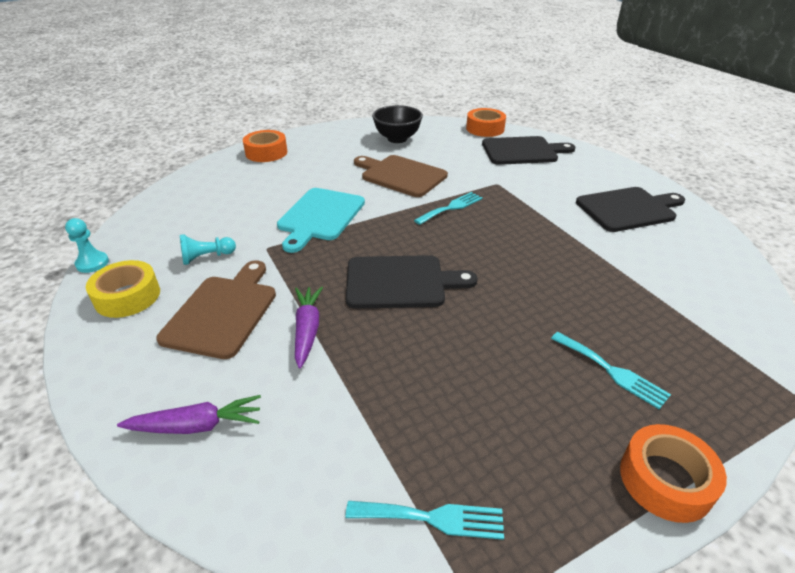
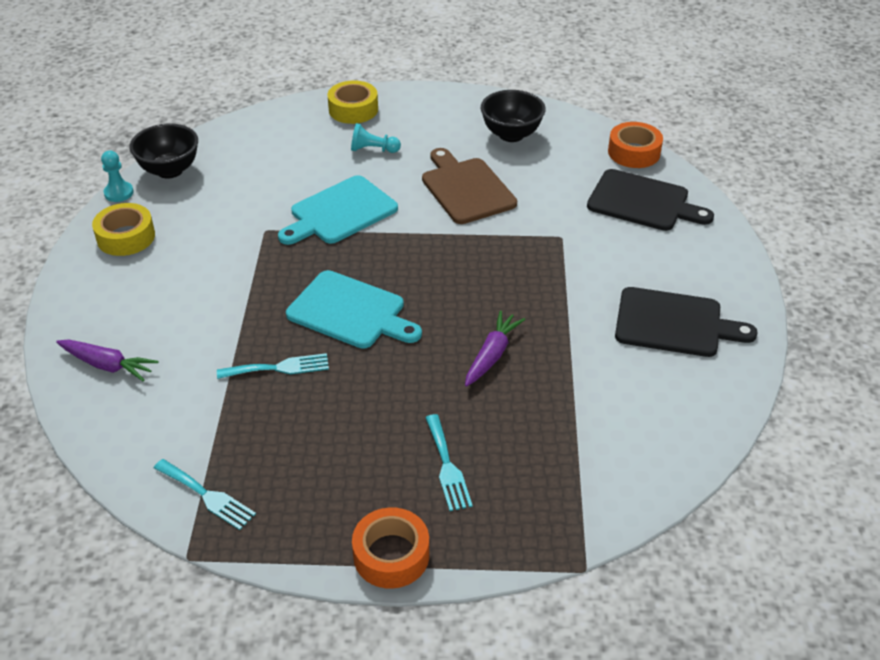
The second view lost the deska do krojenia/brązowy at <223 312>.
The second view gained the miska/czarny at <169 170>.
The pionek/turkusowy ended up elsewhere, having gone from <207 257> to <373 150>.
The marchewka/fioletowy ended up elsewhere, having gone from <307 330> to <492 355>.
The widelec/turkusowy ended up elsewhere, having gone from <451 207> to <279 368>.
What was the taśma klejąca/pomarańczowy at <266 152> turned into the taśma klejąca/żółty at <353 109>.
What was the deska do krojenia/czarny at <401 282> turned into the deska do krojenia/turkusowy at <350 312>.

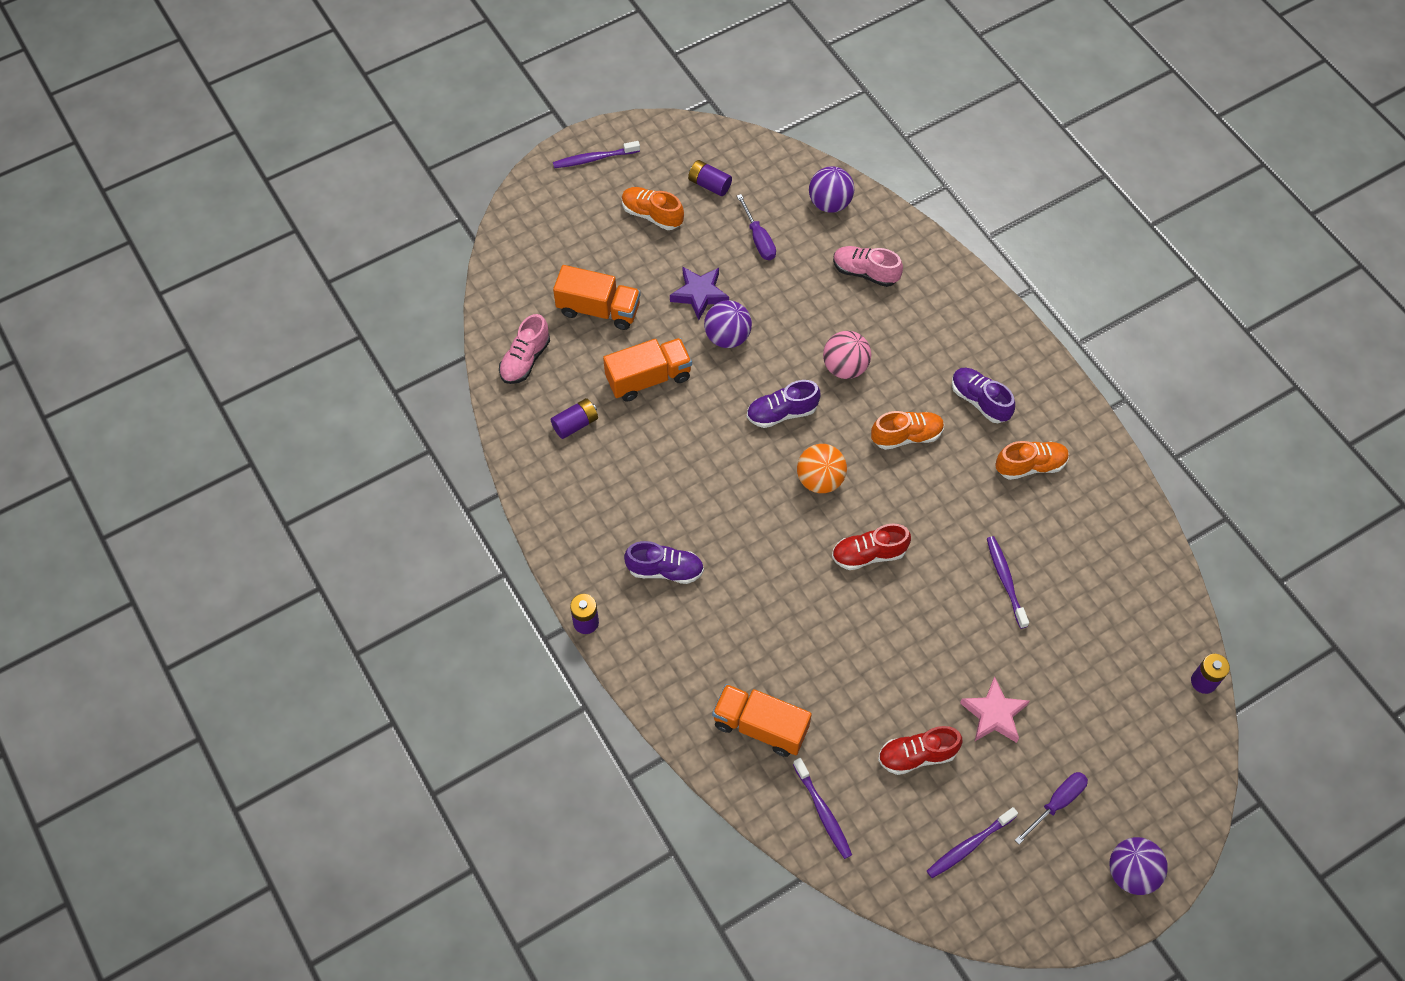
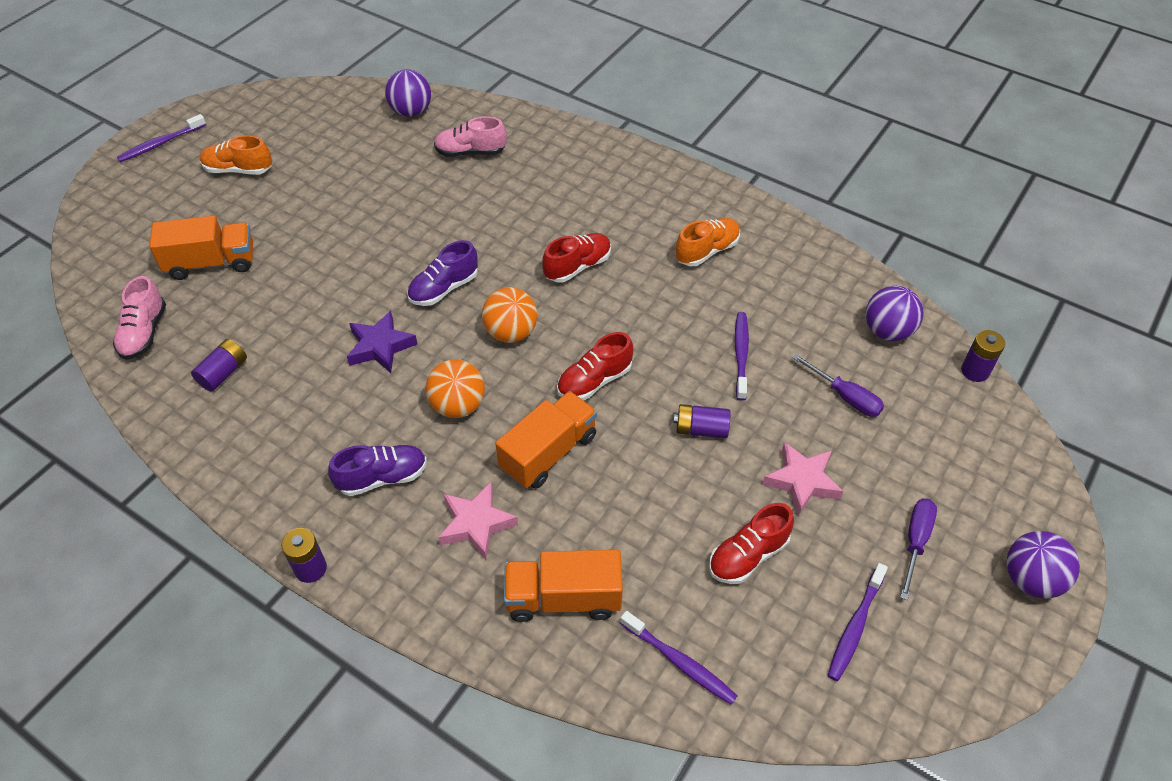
The second view lost the piłka/różowy at <845 367>.
The second view lost the but/fioletowy at <980 401>.
The second view gained the piłka/pomarańczowy at <458 405>.
The second view gained the gwiazda/różowy at <476 524>.
The ciężarówka/pomarańczowy ended up elsewhere, having gone from <648 378> to <548 453>.
The gwiazda/fioletowy ended up elsewhere, having gone from <699 294> to <380 346>.
The bateria/fioletowy ended up elsewhere, having gone from <709 184> to <701 429>.
The piłka/fioletowy ended up elsewhere, having gone from <727 337> to <887 331>.
The śrubokręt/fioletowy ended up elsewhere, having gone from <758 239> to <845 396>.
What was the but/pomarańczowy at <906 436> turned into the but/czerwony at <577 266>.
The szczoteczka do zębów/fioletowy at <1005 580> ended up facing another way, 45 degrees clockwise from before.

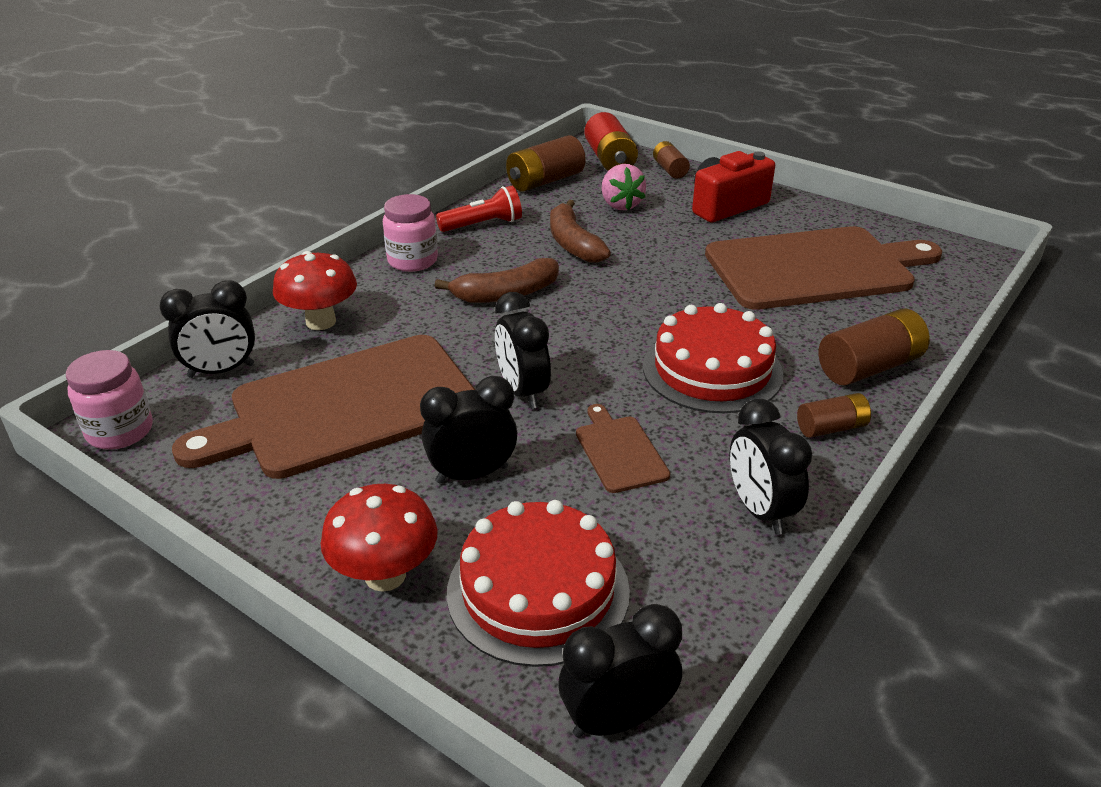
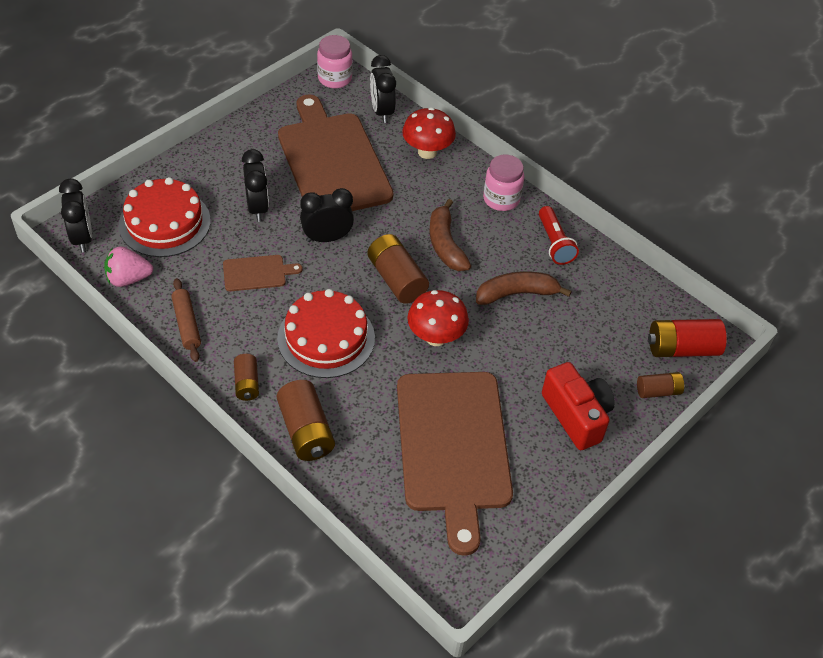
The grzyb/czerwony ended up elsewhere, having gone from <385 575> to <436 337>.
The bateria/brązowy ended up elsewhere, having gone from <545 181> to <396 279>.
The truskawka/różowy ended up elsewhere, having gone from <620 205> to <128 279>.
Where the budzik/czarny stood at <760 511>, the wałek do ciasta/brązowy came to stand at <187 324>.

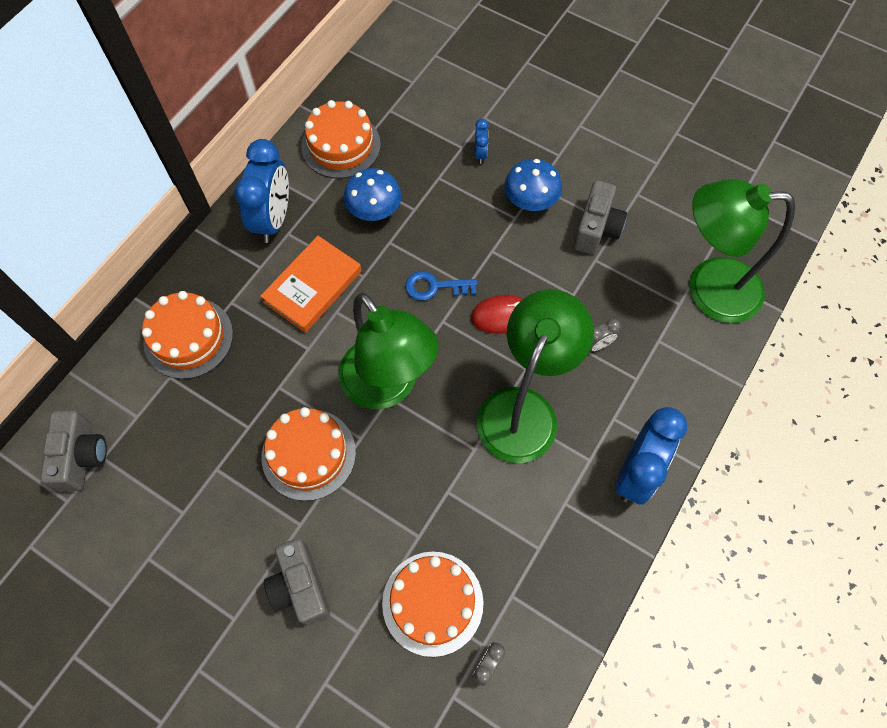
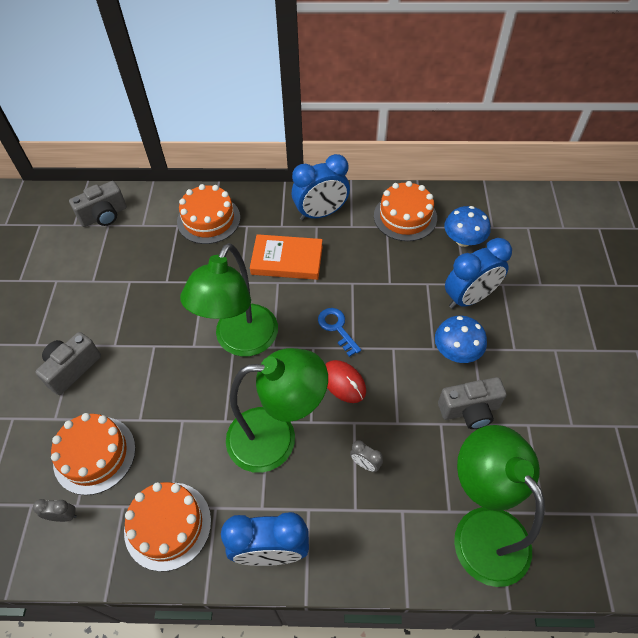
The tort/pomarańczowy ended up elsewhere, having gone from <308 454> to <168 525>.
The grzyb/niebieski ended up elsewhere, having gone from <374 210> to <463 240>.
The size of the budzik/niebieski at <480 154> changed by a factor of 2.24.

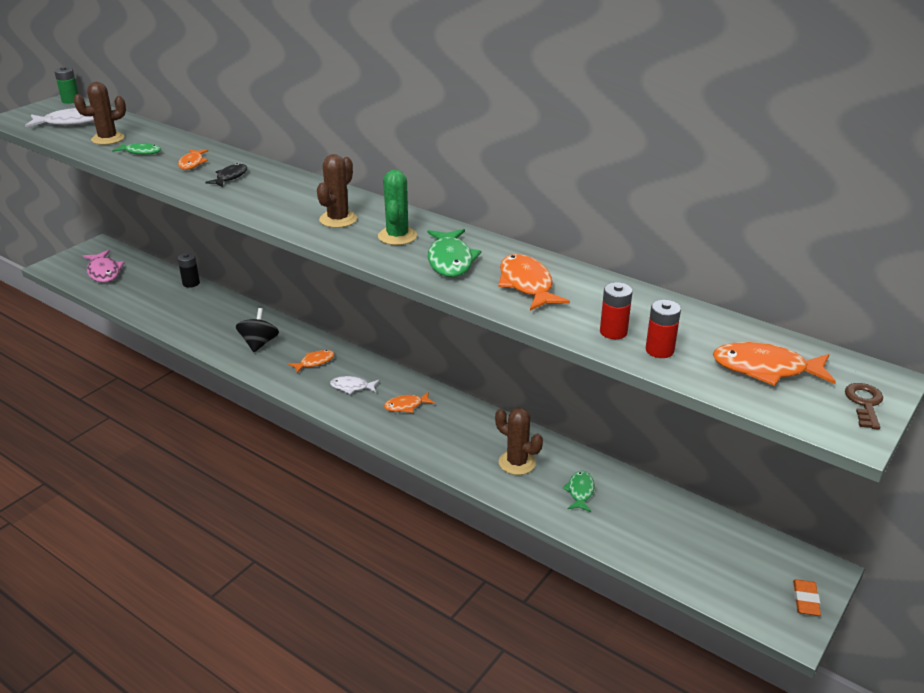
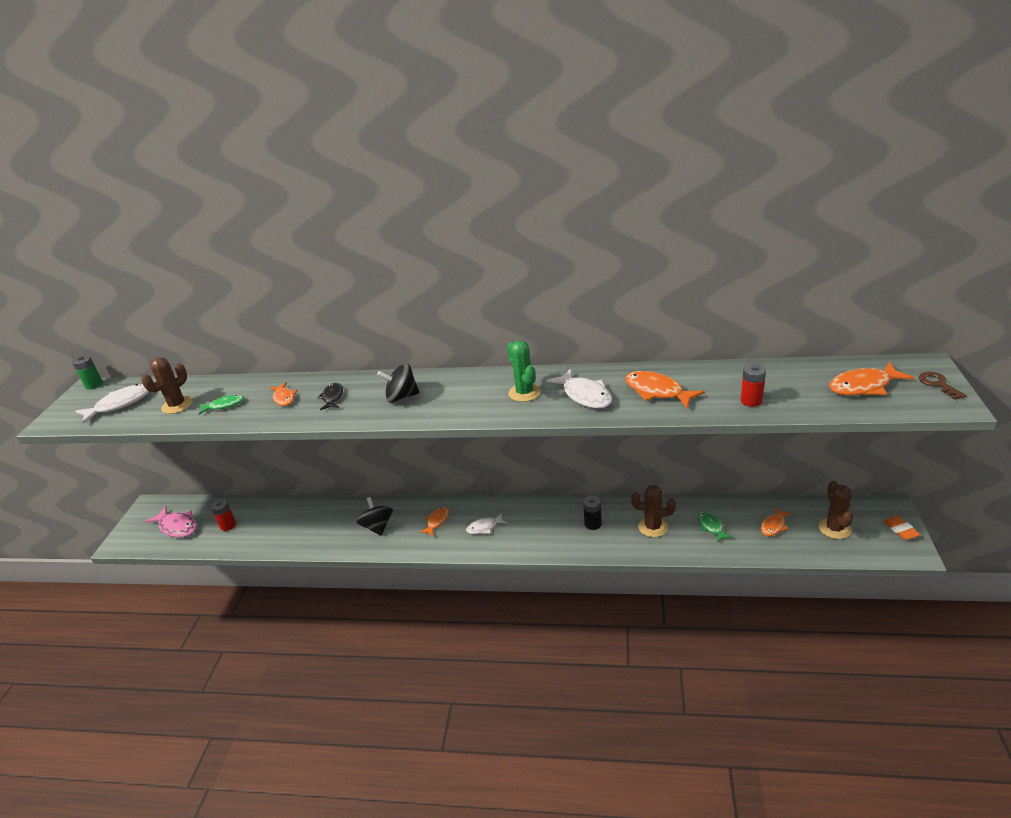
The second view gained the bączek/czarny at <401 397>.
The bateria/czarny ended up elsewhere, having gone from <191 283> to <593 524>.
The kaktus/brązowy ended up elsewhere, having gone from <338 219> to <834 528>.
The ryba/pomarańczowy ended up elsewhere, having gone from <406 406> to <773 526>.
The bateria/czerwony ended up elsewhere, having gone from <659 350> to <228 525>.
What was the ryba/zielony at <450 260> turned into the ryba/biały at <585 395>.

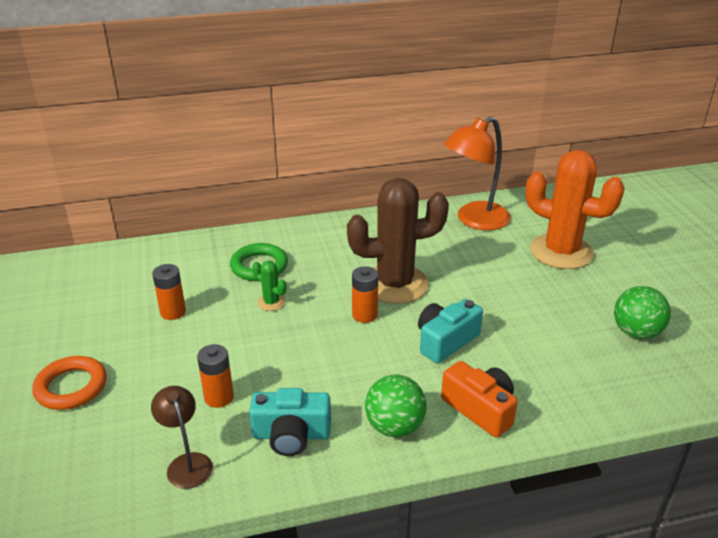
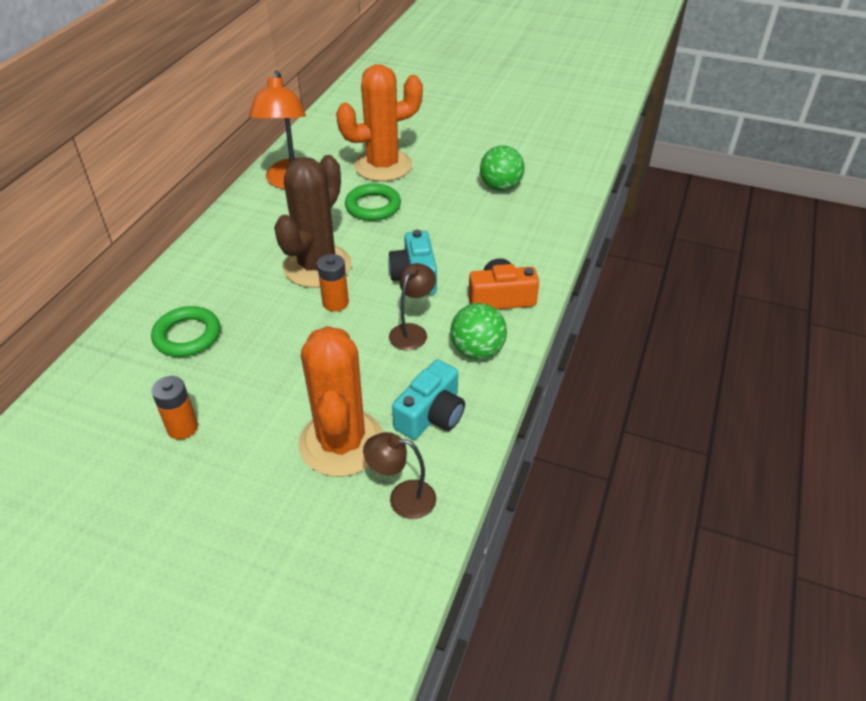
The second view lost the pierścień/pomarańczowy at <71 387>.
The second view lost the kaktus/zielony at <271 302>.
The second view gained the pierścień/zielony at <373 206>.
The second view gained the lampka/brązowy at <412 331>.
Where the bateria/pomarańczowy stood at <219 397>, the kaktus/pomarańczowy came to stand at <341 443>.

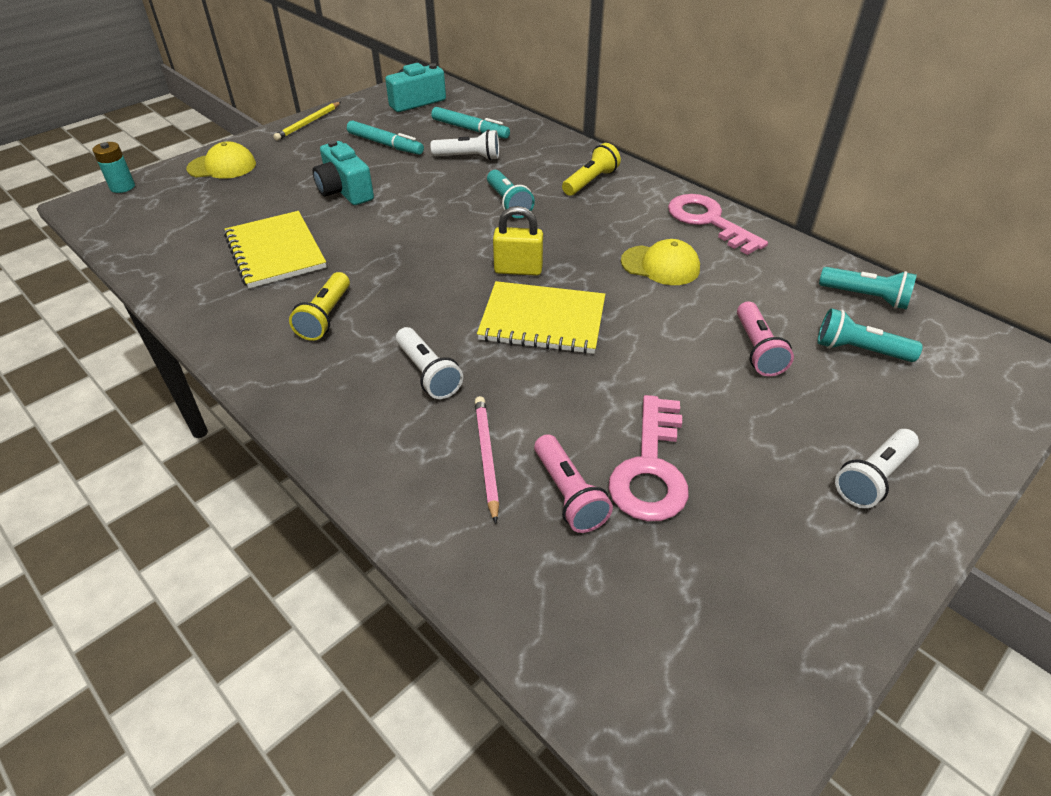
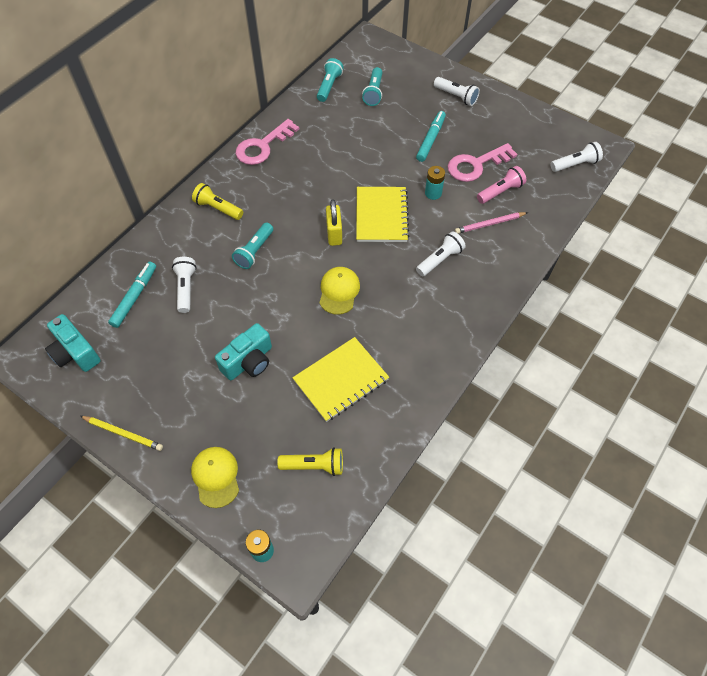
The second view lost the latarka/różowy at <757 350>.
The second view gained the bateria/turkusowy at <433 193>.
The second view gained the latarka/biały at <575 164>.
The latarka/żółty ended up elsewhere, having gone from <325 317> to <314 465>.
The flamaster/turkusowy ended up elsewhere, having gone from <385 144> to <430 139>.
The czapka/żółty ended up elsewhere, having gone from <660 265> to <339 291>.
The latarka/turkusowy at <508 203> ended up facing another way, 150 degrees clockwise from before.
The klucz/różowy at <650 469> ended up facing another way, 150 degrees clockwise from before.

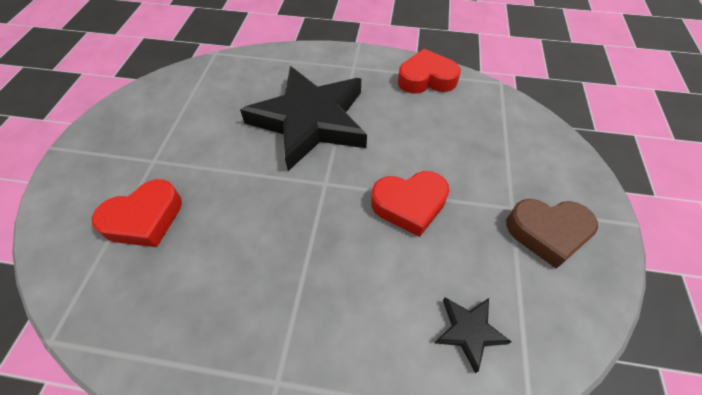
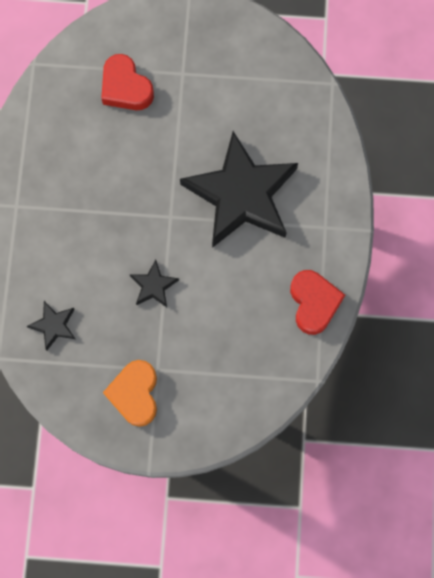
Where the serce/czerwony stood at <409 205>, the gwiazda/czarny came to stand at <153 286>.
What was the serce/brązowy at <547 233> turned into the serce/pomarańczowy at <135 394>.

